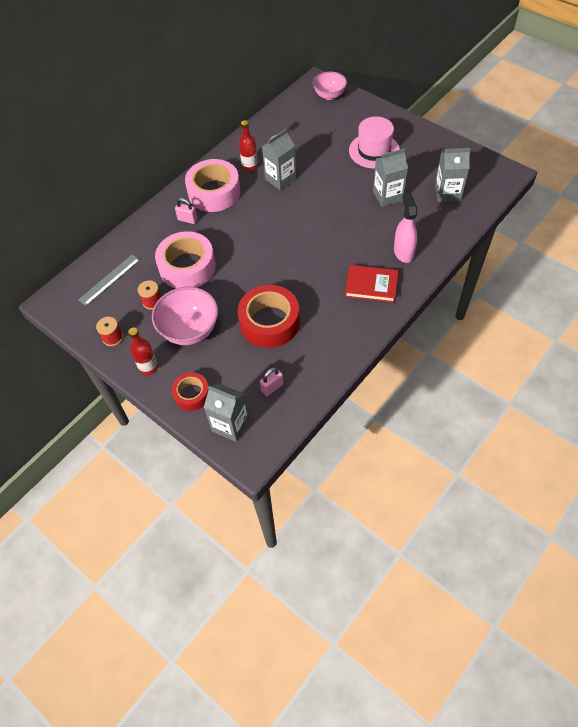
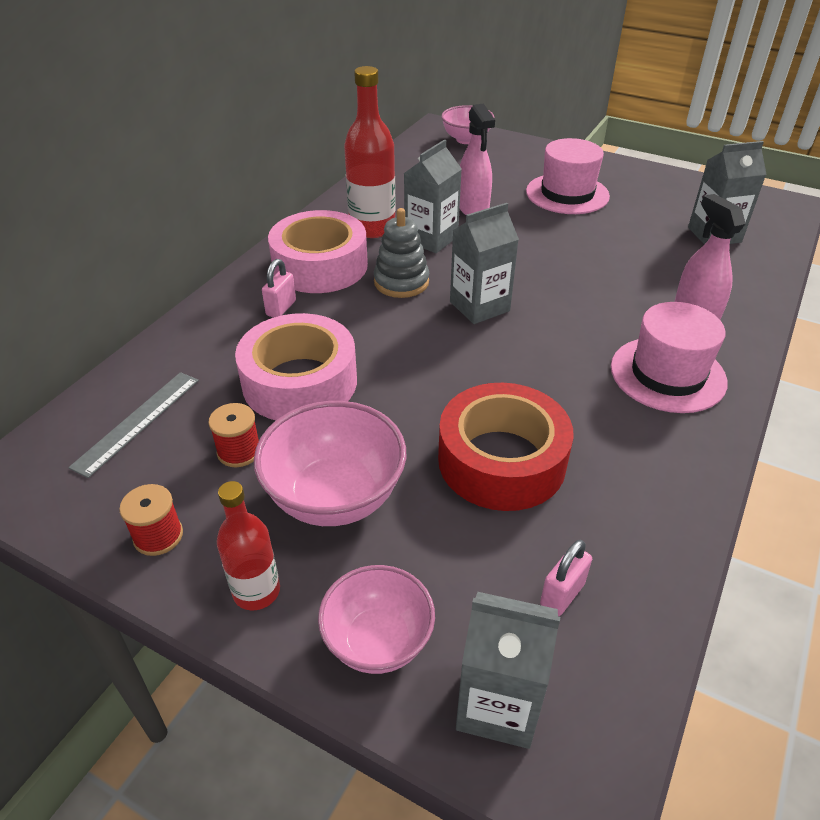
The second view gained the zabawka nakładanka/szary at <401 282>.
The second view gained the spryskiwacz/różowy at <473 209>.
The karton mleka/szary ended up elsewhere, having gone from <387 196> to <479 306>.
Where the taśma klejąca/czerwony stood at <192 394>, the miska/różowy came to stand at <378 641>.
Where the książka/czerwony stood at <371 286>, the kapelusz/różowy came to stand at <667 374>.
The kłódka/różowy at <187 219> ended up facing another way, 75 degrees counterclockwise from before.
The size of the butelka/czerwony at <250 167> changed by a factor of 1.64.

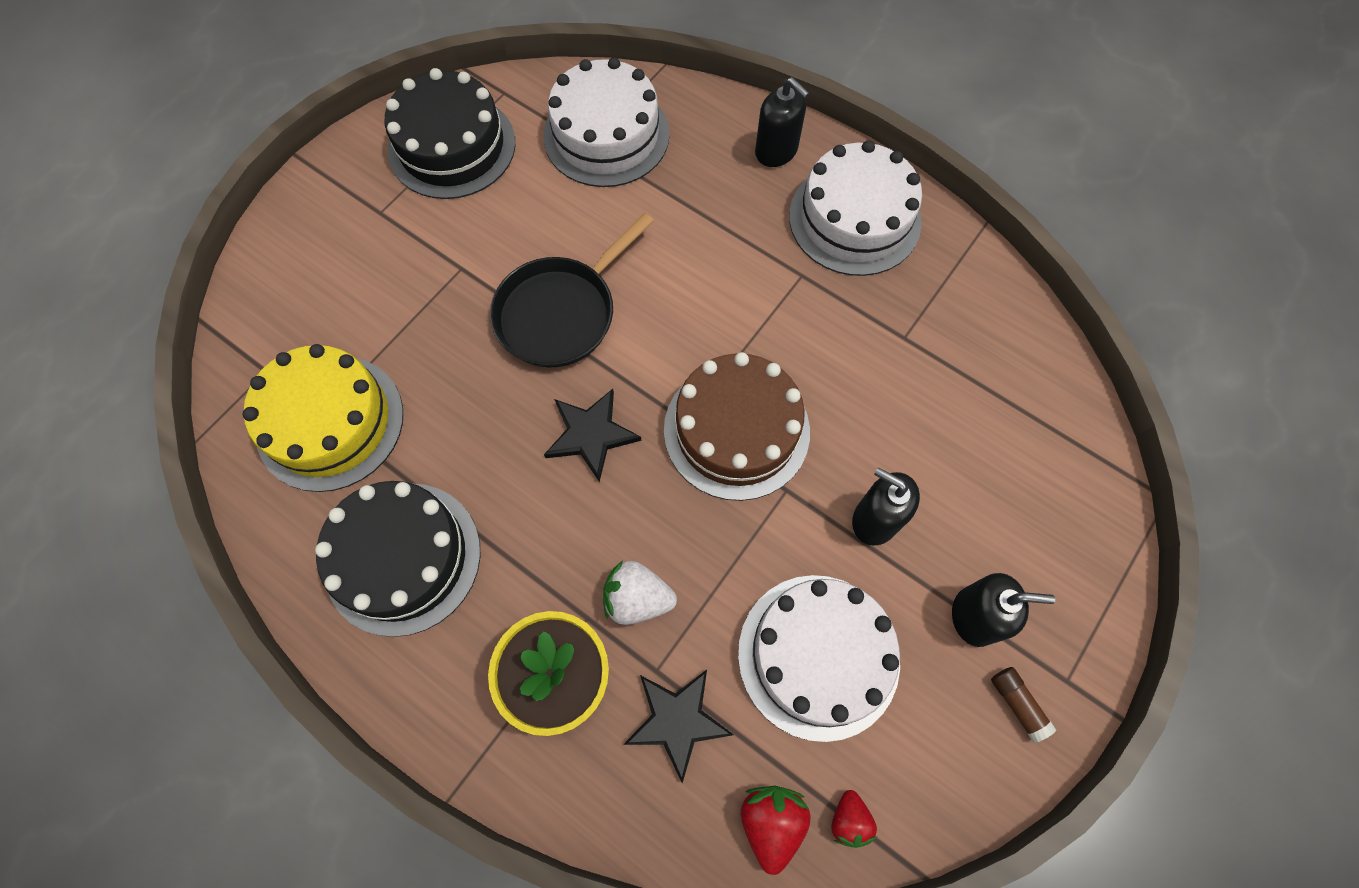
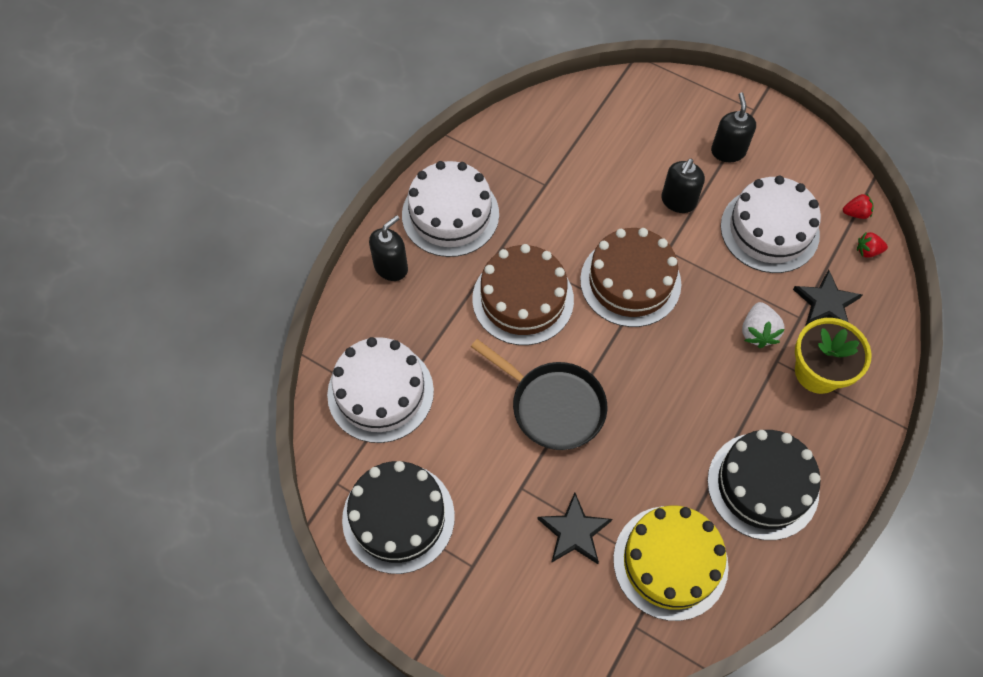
The second view lost the klej w sztyfcie/brązowy at <1017 704>.
The second view gained the tort/brązowy at <523 299>.
The gwiazda/czarny ended up elsewhere, having gone from <591 434> to <574 531>.
The size of the truskawka/czerwony at <771 822> changed by a factor of 0.65.

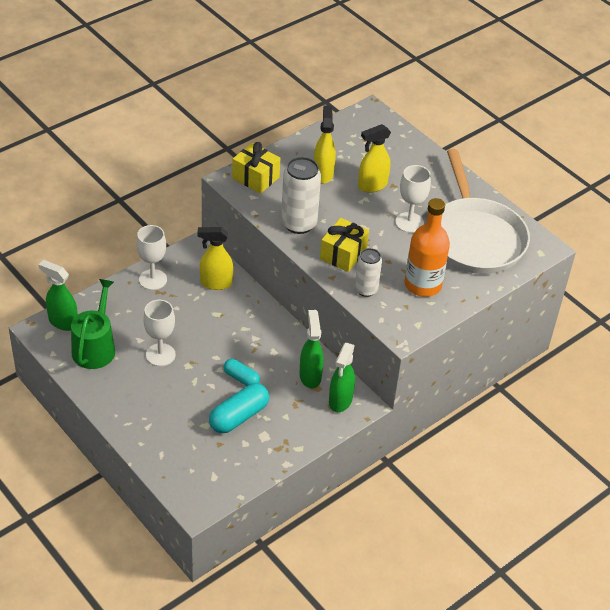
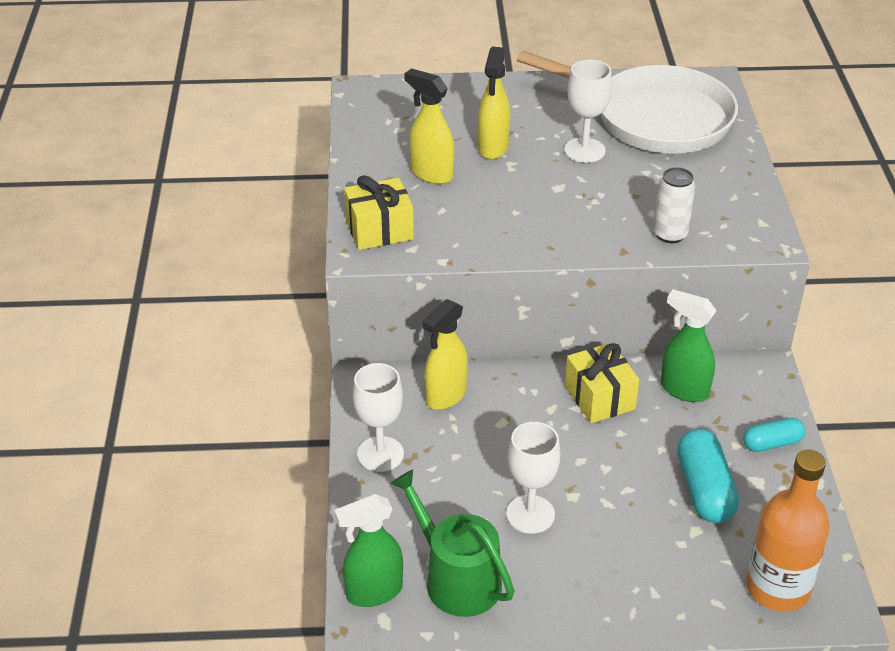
The second view lost the puszka/biały at <298 224>.
The second view lost the spryskiwacz/zielony at <340 401>.
The kapsułka/turkusowy ended up elsewhere, having gone from <241 378> to <772 443>.
The prezent/żółty ended up elsewhere, having gone from <343 254> to <599 397>.
The butelka/pomarańczowy ended up elsewhere, having gone from <423 285> to <777 588>.

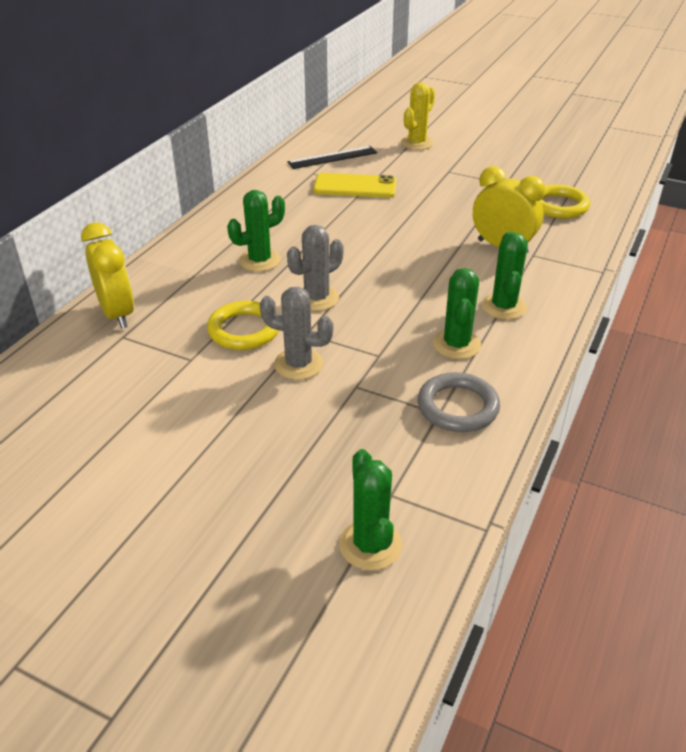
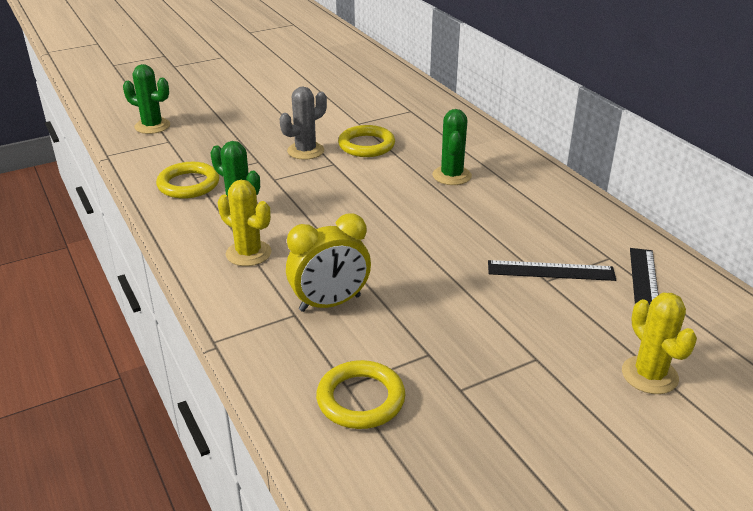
The second view lost the budzik/żółty at <117 314>.
The second view lost the kaktus/szary at <316 298>.
Where the telefon/żółty stood at <355 186>, the linijka/czarny came to stand at <551 271>.
What was the pierścień/szary at <457 407> turned into the pierścień/żółty at <188 184>.
What was the kaktus/zielony at <503 307> turned into the kaktus/żółty at <248 253>.

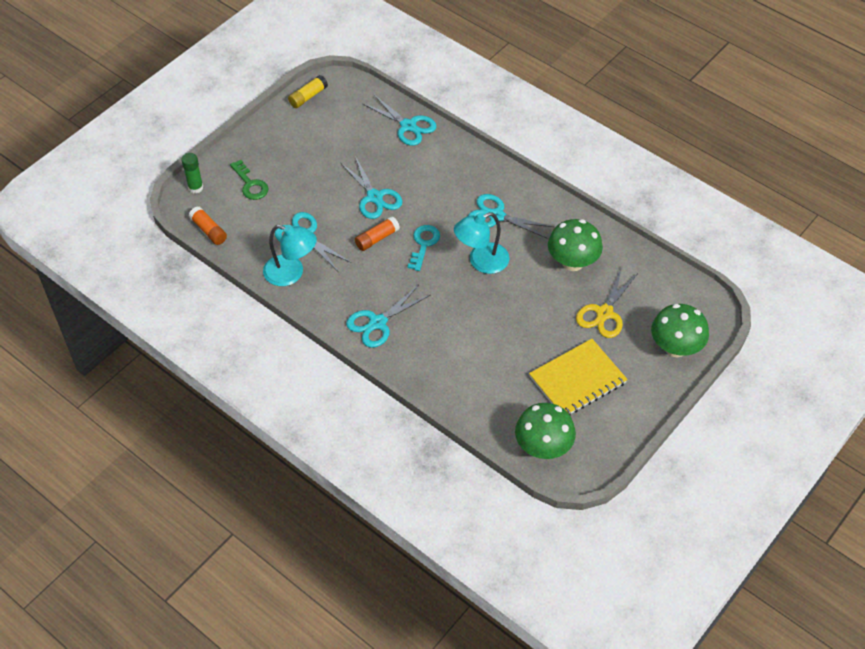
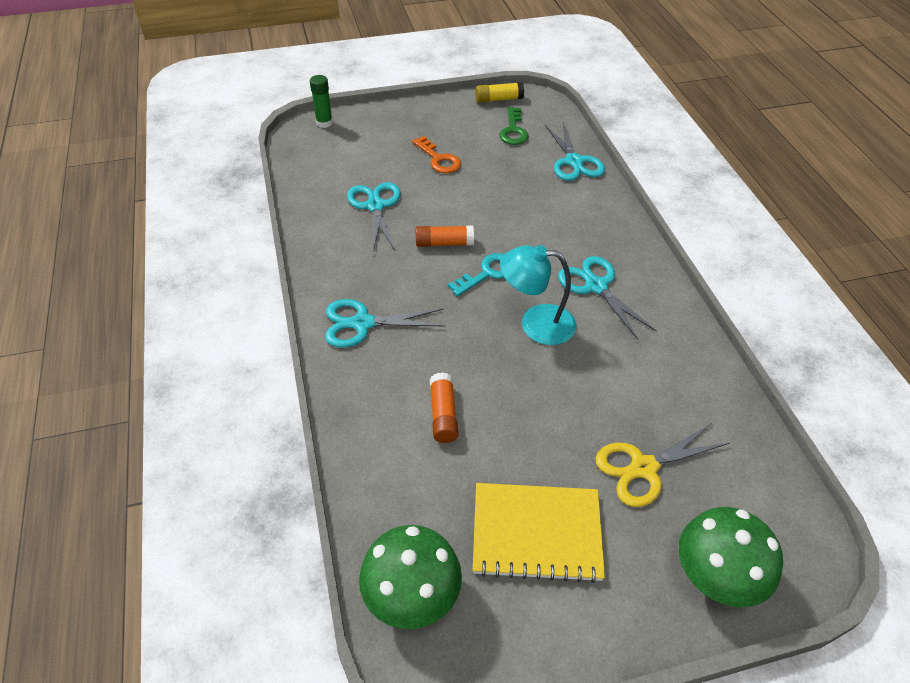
The second view lost the lampka/turkusowy at <291 273>.
The second view lost the nożyczki/turkusowy at <374 197>.
The second view lost the grzyb/zielony at <572 262>.
The second view gained the klucz/pomarańczowy at <439 159>.
The klej w sztyfcie/pomarańczowy ended up elsewhere, having gone from <208 230> to <443 414>.
The klucz/zielony ended up elsewhere, having gone from <250 184> to <513 130>.

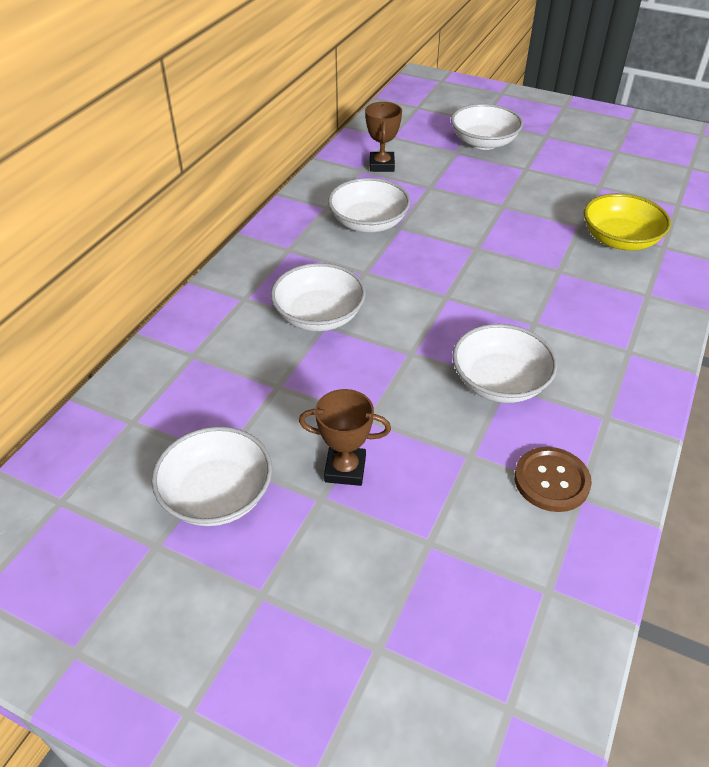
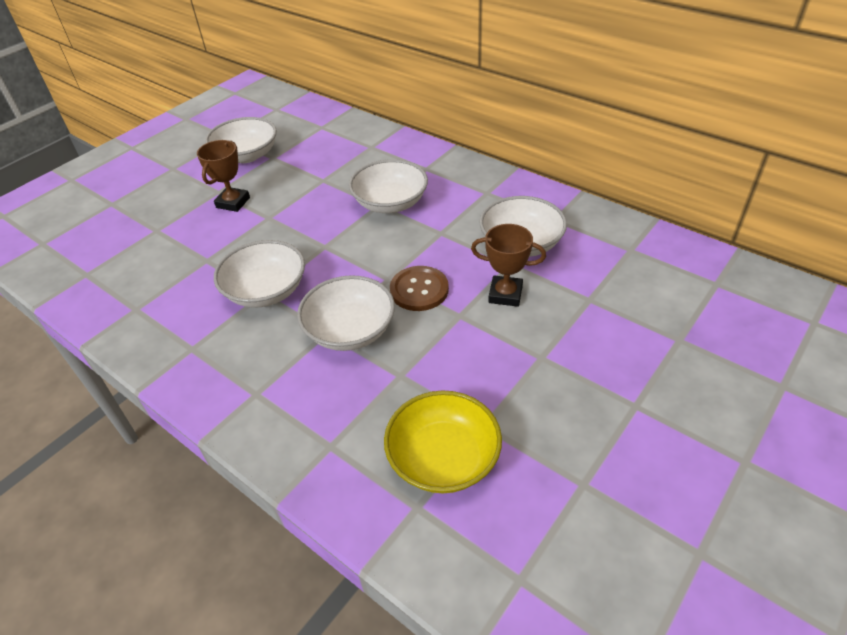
The puchar/brązowy ended up elsewhere, having gone from <382 165> to <505 294>.
The miska/biały ended up elsewhere, having gone from <484 142> to <350 330>.
The guzik/brązowy ended up elsewhere, having gone from <551 480> to <419 290>.

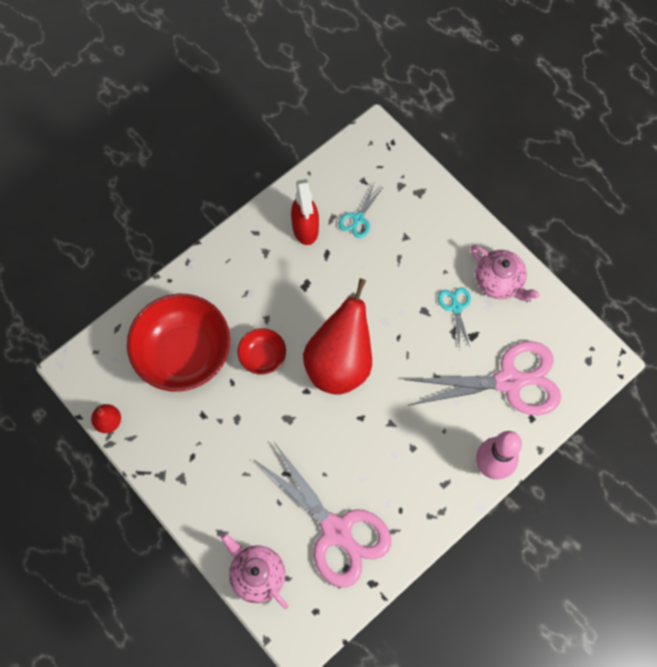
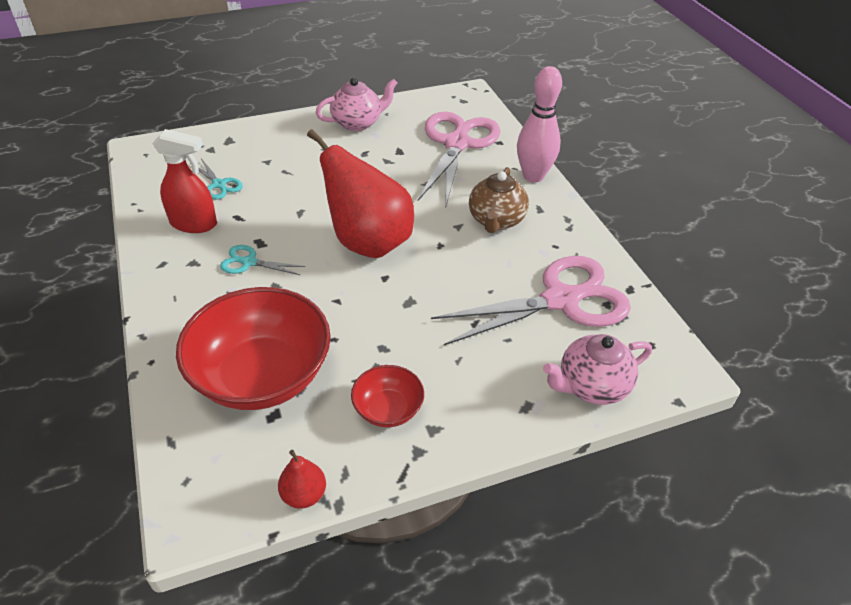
The second view gained the imbryk/brązowy at <496 220>.
The miska/czerwony ended up elsewhere, having gone from <262 356> to <388 409>.
The nożyczki/turkusowy ended up elsewhere, having gone from <455 307> to <249 262>.

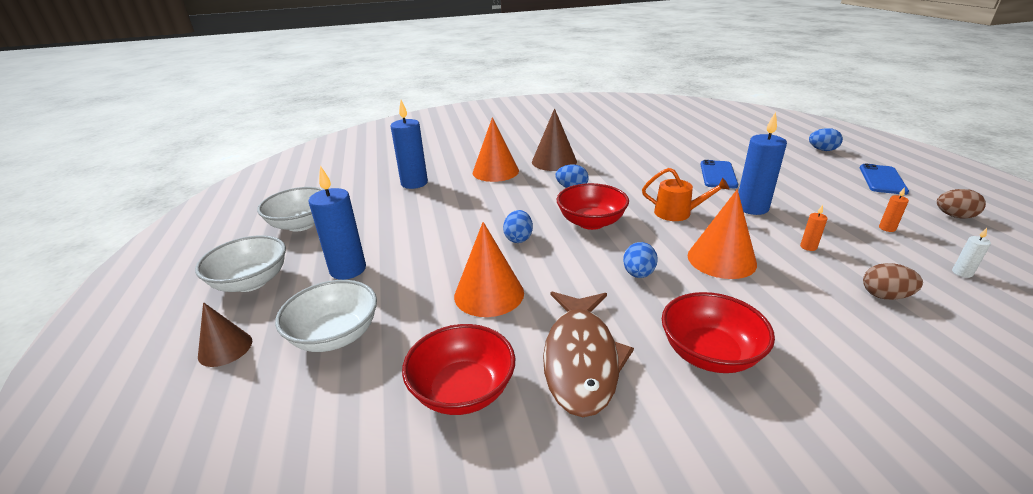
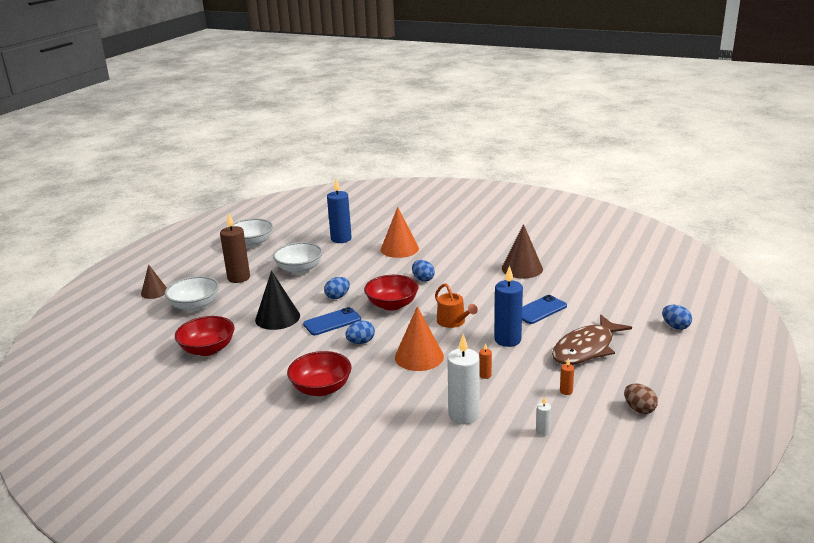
The miska/biały ended up elsewhere, having gone from <251 282> to <299 269>.
The stożek/brązowy ended up elsewhere, having gone from <554 161> to <522 268>.
The ryba/brązowy ended up elsewhere, having gone from <581 359> to <586 348>.
The telefon/niebieski ended up elsewhere, having gone from <882 179> to <332 322>.
Where the jajko/brązowy stood at <885 296>, the świeca/biały came to stand at <463 415>.
What was the świeca/niebieski at <348 270> turned into the świeca/brązowy at <238 278>.
What was the stożek/pomarańczowy at <489 294> turned into the stożek/czarny at <277 318>.

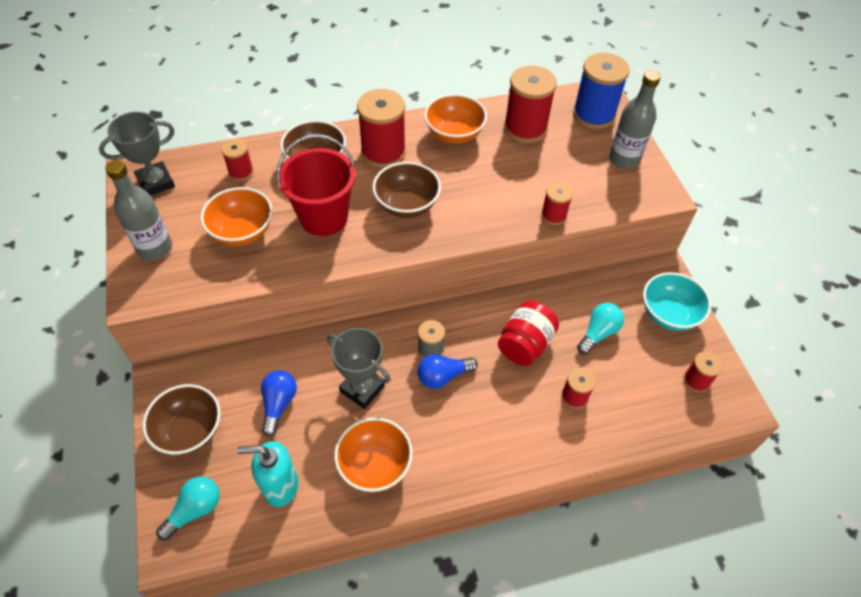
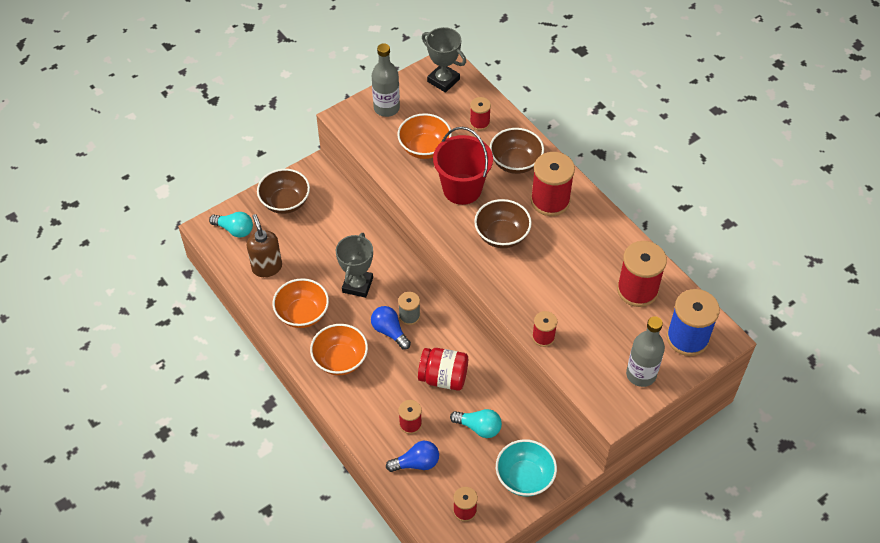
The żarówka/niebieski ended up elsewhere, having gone from <279 404> to <416 463>.
The miska/pomarańczowy ended up elsewhere, having gone from <454 134> to <340 360>.
What was the dozownik mydła/turkusowy at <280 486> turned into the dozownik mydła/brązowy at <267 267>.

